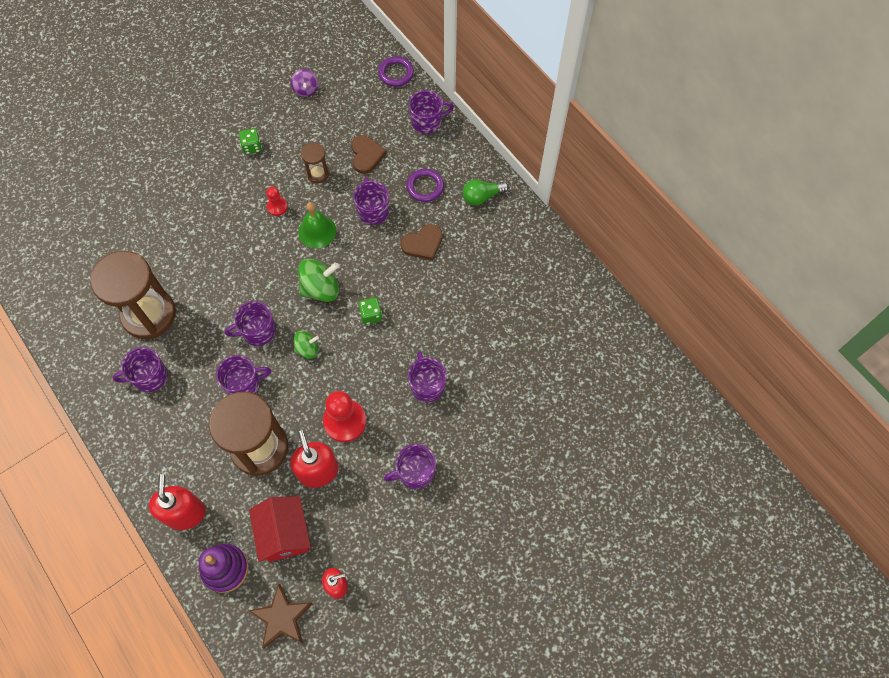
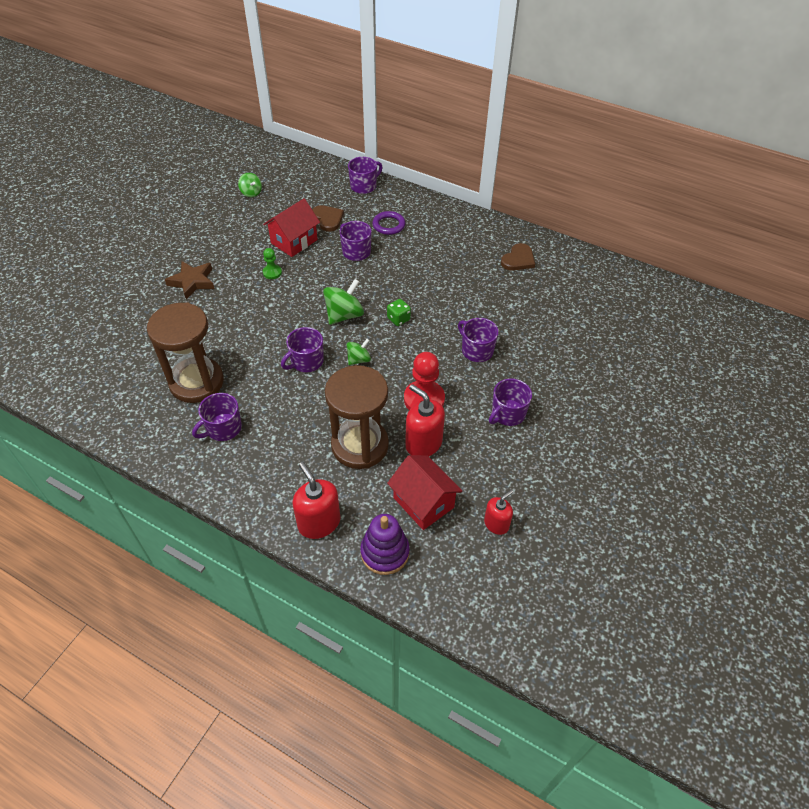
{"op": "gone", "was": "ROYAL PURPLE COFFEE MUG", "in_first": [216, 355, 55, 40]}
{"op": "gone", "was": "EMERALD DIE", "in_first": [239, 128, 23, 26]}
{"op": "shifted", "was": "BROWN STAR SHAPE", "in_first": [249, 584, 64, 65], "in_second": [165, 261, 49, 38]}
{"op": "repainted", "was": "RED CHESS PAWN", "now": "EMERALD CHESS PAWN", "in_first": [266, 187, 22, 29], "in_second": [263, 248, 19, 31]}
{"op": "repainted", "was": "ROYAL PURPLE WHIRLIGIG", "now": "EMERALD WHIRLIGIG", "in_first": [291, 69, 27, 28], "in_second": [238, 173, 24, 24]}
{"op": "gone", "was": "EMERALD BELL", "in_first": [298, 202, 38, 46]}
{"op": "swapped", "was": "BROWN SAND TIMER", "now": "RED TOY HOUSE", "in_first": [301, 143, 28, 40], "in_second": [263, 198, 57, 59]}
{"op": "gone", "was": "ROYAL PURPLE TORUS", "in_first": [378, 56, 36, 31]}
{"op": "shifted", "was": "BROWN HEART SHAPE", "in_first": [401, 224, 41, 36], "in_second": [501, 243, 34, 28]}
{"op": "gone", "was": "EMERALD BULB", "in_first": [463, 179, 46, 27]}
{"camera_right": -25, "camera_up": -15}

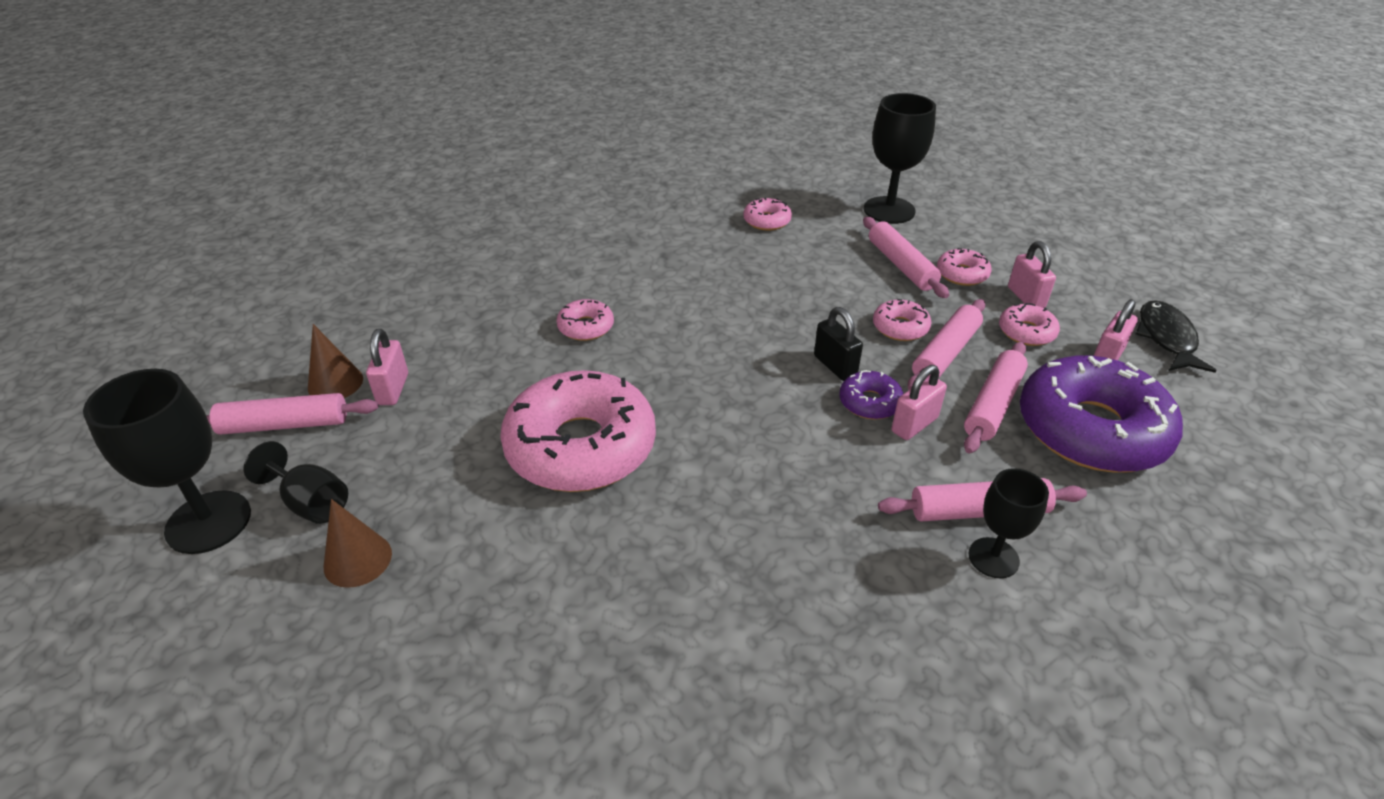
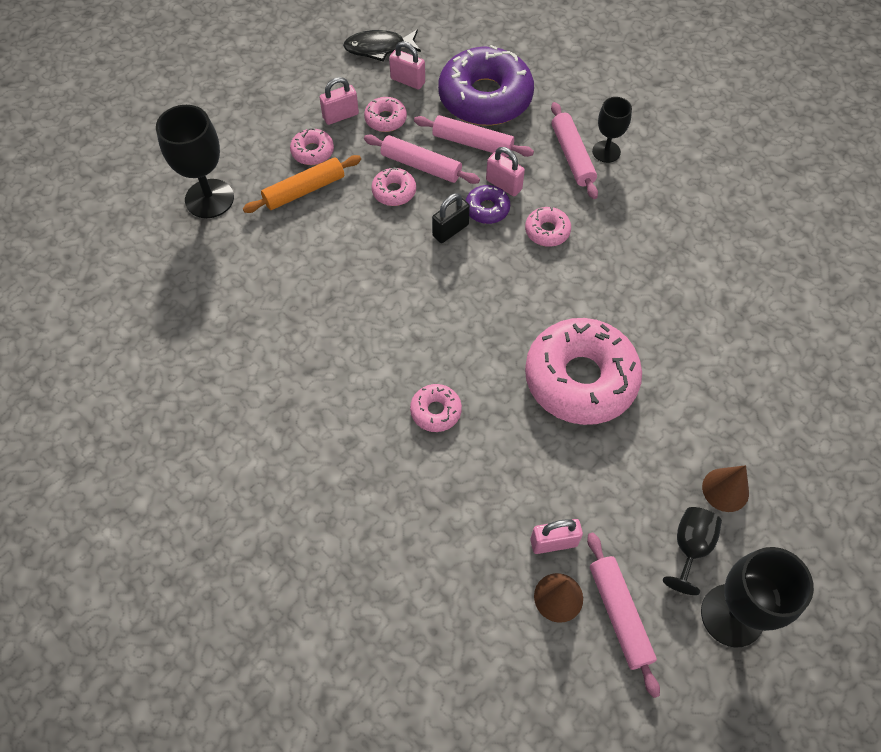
{"op": "shifted", "was": "ROSE-PINK GLAZED DONUT", "in_first": [743, 197, 49, 34], "in_second": [525, 207, 46, 40]}
{"op": "repainted", "was": "ROSE-PINK PASTRY ROLLER", "now": "BRIGHT ORANGE PASTRY ROLLER", "in_first": [863, 217, 86, 81], "in_second": [243, 155, 118, 58]}
{"camera_right": -100, "camera_up": 20}

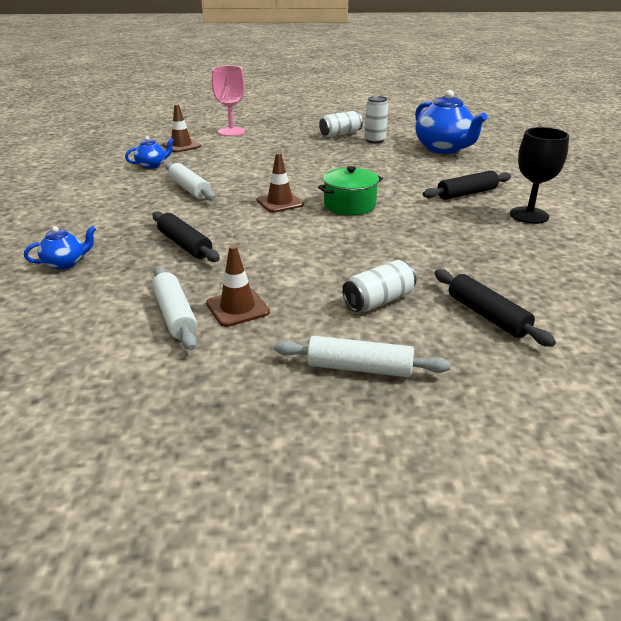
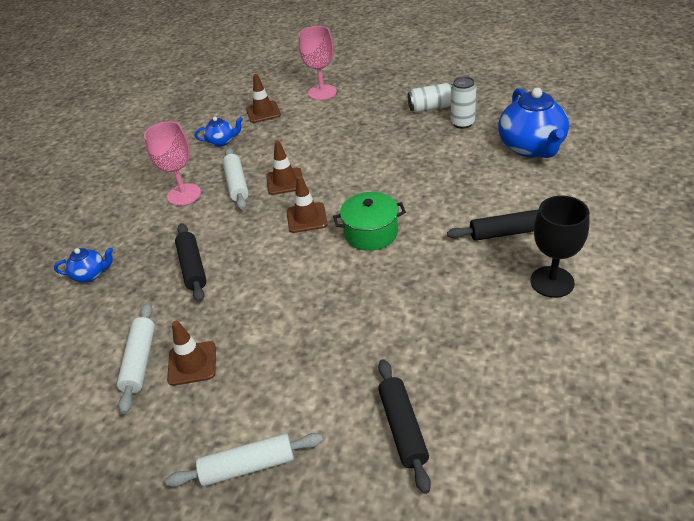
{"op": "rotated", "was": "PURE WHITE PASTRY ROLLER", "in_first": [274, 336, 177, 41], "in_second": [165, 433, 158, 54], "clockwise": -45}
{"op": "gone", "was": "PURE WHITE CAN", "in_first": [342, 260, 74, 52]}
{"op": "new", "now": "ROSE-PINK WINE GLASS", "in_second": [144, 121, 57, 85]}
{"op": "new", "now": "BROWN TRAFFIC CONE", "in_second": [266, 141, 36, 54]}
{"camera_right": 25, "camera_up": 10}

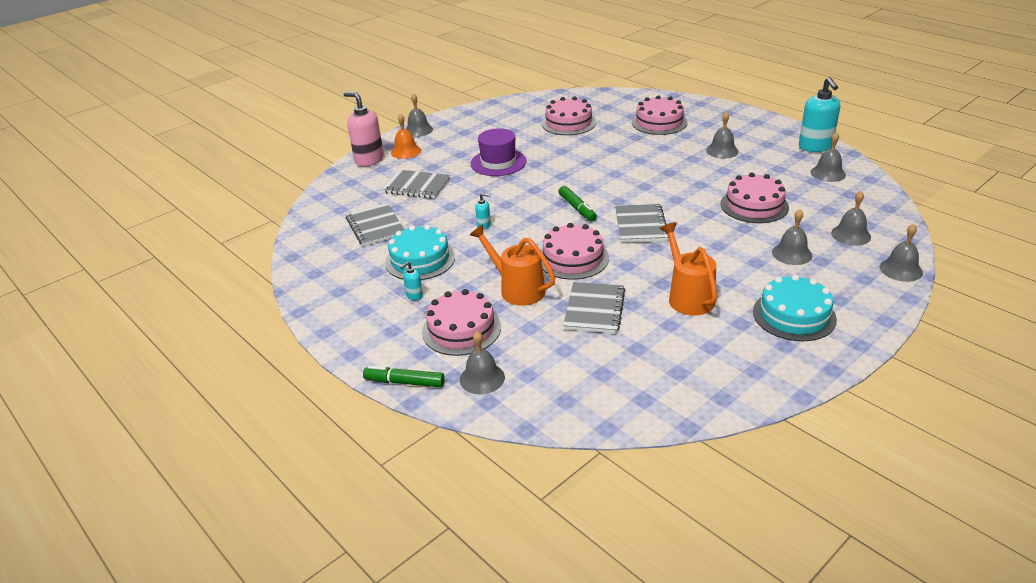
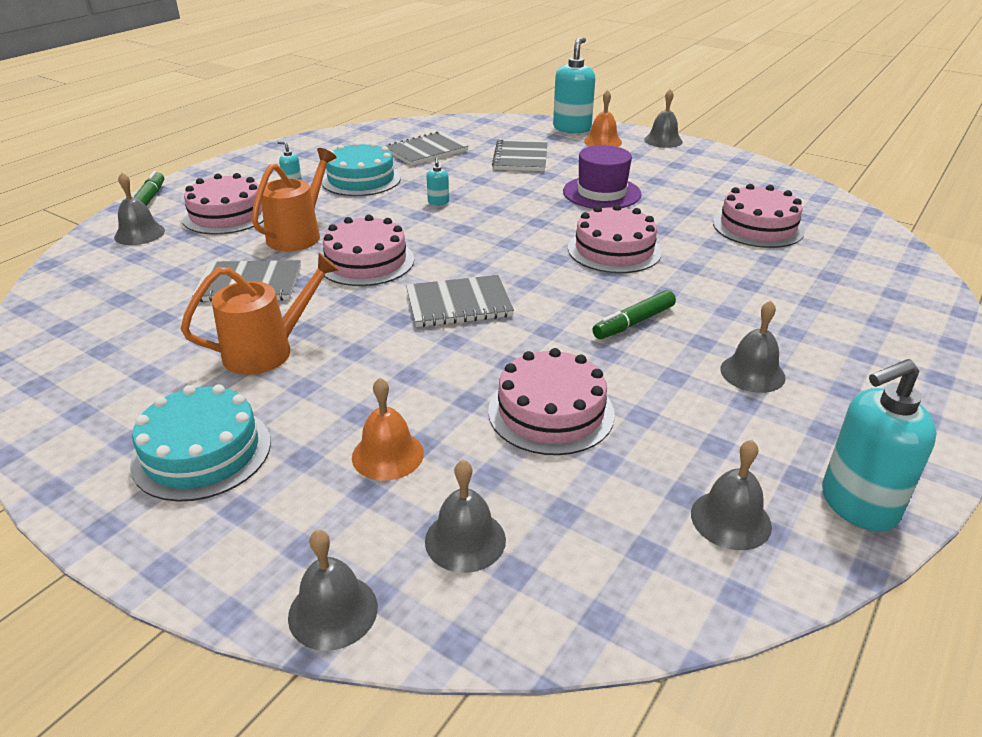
{"op": "repainted", "was": "ROSE-PINK SOAP DISPENSER", "now": "TURQUOISE SOAP DISPENSER", "in_first": [344, 92, 40, 75], "in_second": [553, 37, 42, 96]}
{"op": "shifted", "was": "EMERALD MARKER", "in_first": [559, 186, 38, 35], "in_second": [592, 290, 84, 49]}
{"op": "shifted", "was": "ROSE-PINK GATEAU", "in_first": [632, 95, 56, 40], "in_second": [568, 204, 94, 69]}
{"op": "repainted", "was": "GRAY BELL", "now": "BRIGHT ORANGE BELL", "in_first": [772, 209, 40, 56], "in_second": [352, 378, 72, 103]}
{"camera_right": 75, "camera_up": 0}

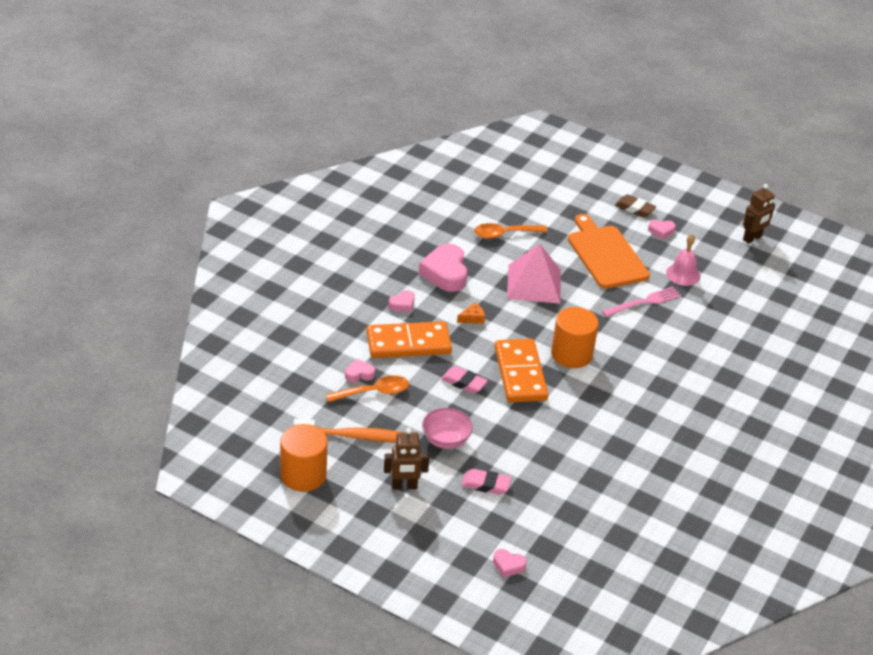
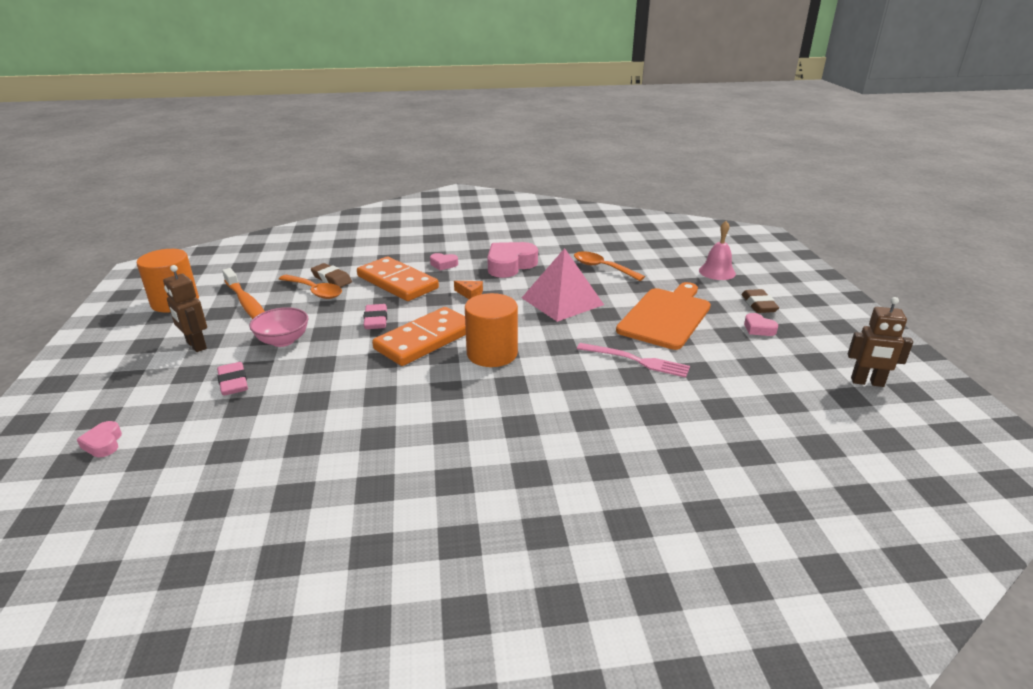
{"op": "swapped", "was": "ROSE-PINK HEART SHAPE", "now": "BROWN PENCIL ERASER", "in_first": [345, 359, 30, 23], "in_second": [311, 263, 41, 25]}
{"op": "shifted", "was": "ROSE-PINK BELL", "in_first": [666, 234, 34, 52], "in_second": [699, 221, 37, 59]}
{"camera_right": 55, "camera_up": -10}

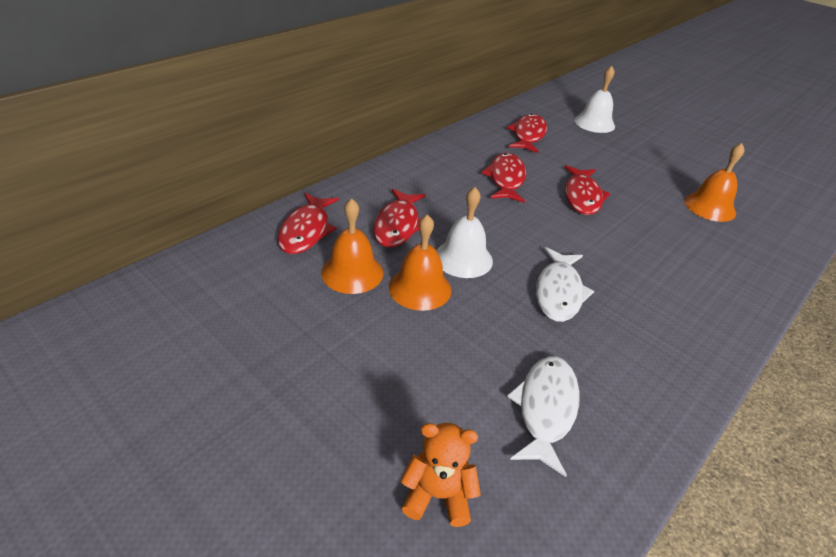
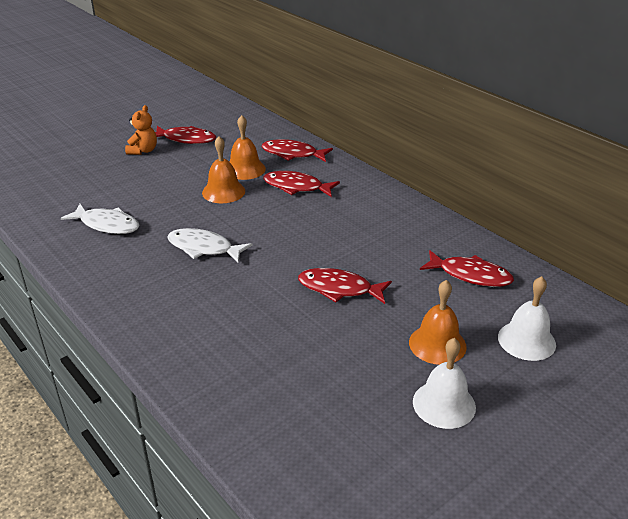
{"op": "shifted", "was": "BRIGHT ORANGE STUFFED BEAR", "in_first": [400, 423, 81, 104], "in_second": [125, 105, 32, 50]}
{"op": "shifted", "was": "PURE WHITE BELL", "in_first": [436, 187, 57, 91], "in_second": [413, 338, 63, 91]}
{"op": "shifted", "was": "RED TOY FISH", "in_first": [482, 153, 44, 50], "in_second": [155, 126, 61, 18]}
{"op": "shifted", "was": "BRIGHT ORANGE BELL", "in_first": [684, 143, 60, 79], "in_second": [409, 280, 58, 85]}
{"camera_right": 100, "camera_up": -5}

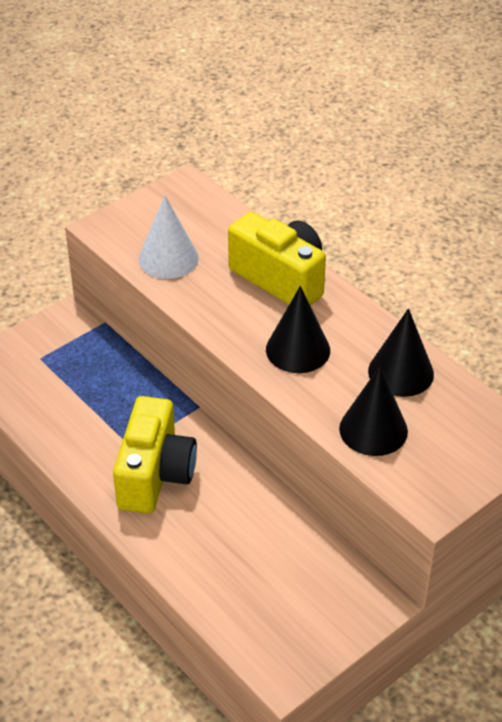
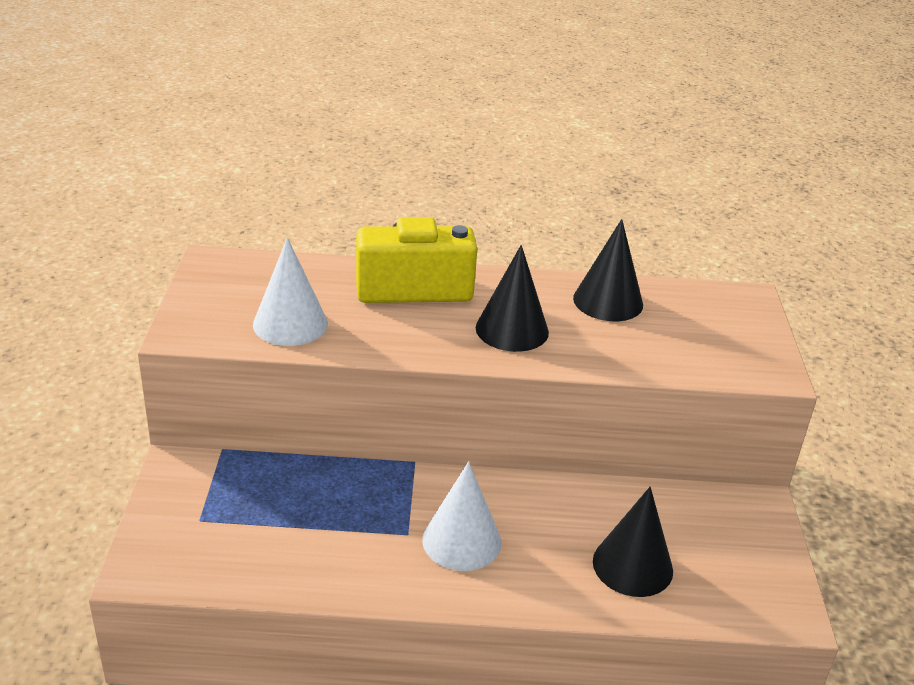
{"op": "swapped", "was": "BRIGHT YELLOW PHOTO CAMERA", "now": "PURE WHITE SOLID CONE", "in_first": [113, 396, 84, 118], "in_second": [422, 461, 79, 110]}
{"op": "shifted", "was": "EBONY SOLID CONE", "in_first": [339, 366, 69, 90], "in_second": [593, 487, 80, 110]}
{"camera_right": -50, "camera_up": -10}

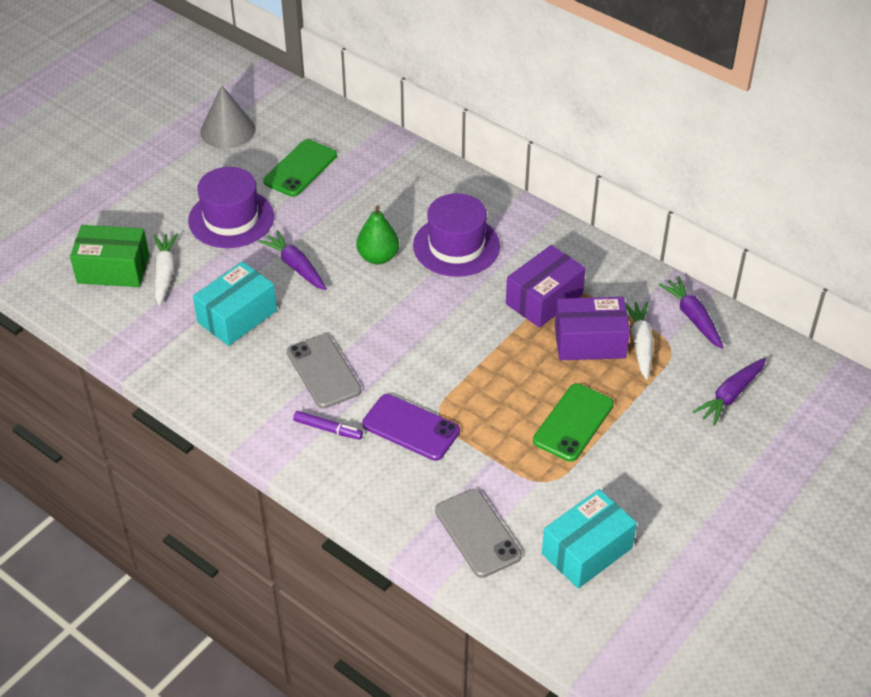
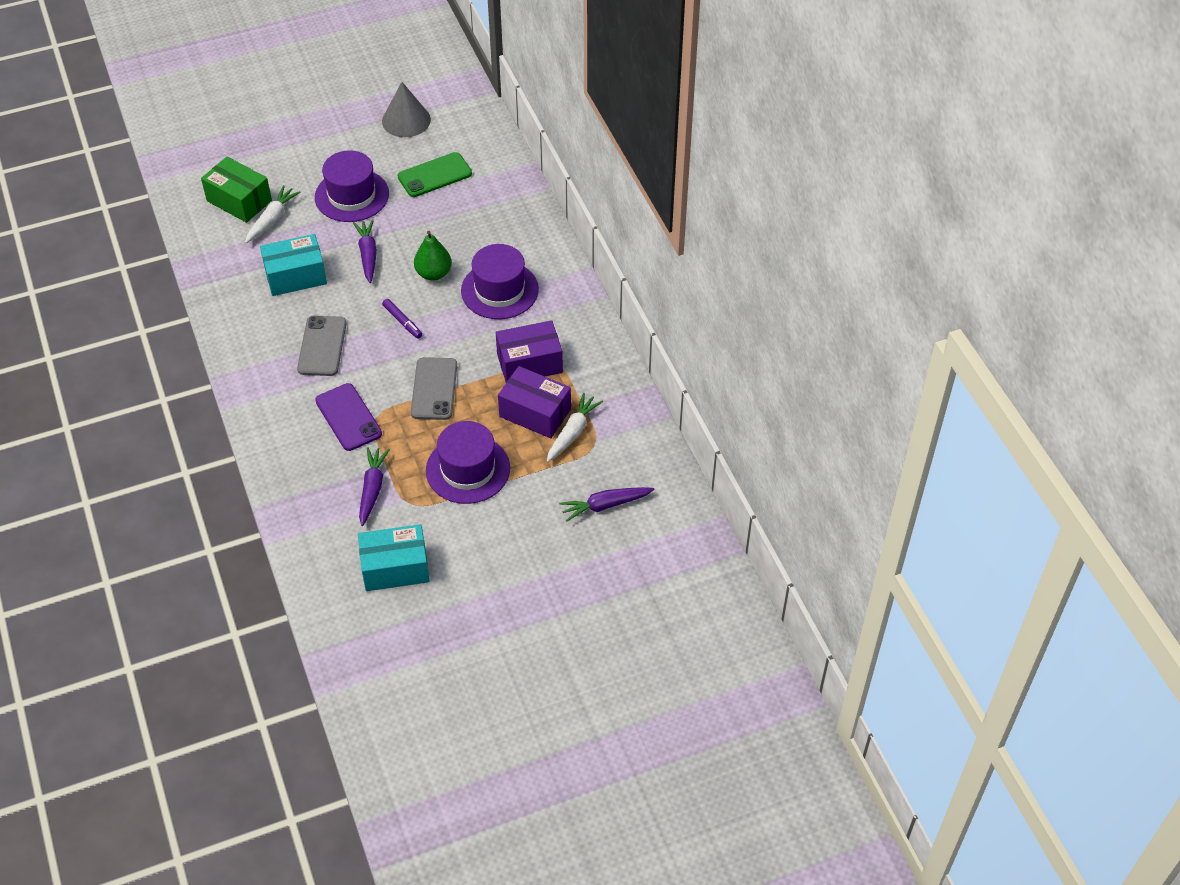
{"op": "shifted", "was": "ROYAL PURPLE MARKER", "in_first": [293, 411, 70, 29], "in_second": [382, 299, 40, 40]}
{"op": "shifted", "was": "GRAY MOBILE PHONE", "in_first": [435, 489, 87, 89], "in_second": [411, 357, 46, 63]}
{"op": "swapped", "was": "EMERALD MOBILE PHONE", "now": "ROYAL PURPLE HAT", "in_first": [533, 383, 81, 79], "in_second": [426, 421, 84, 83]}
{"op": "shifted", "was": "ROYAL PURPLE ROOT VEGETABLE", "in_first": [658, 276, 66, 73], "in_second": [359, 447, 31, 79]}
{"camera_right": 30, "camera_up": 5}

